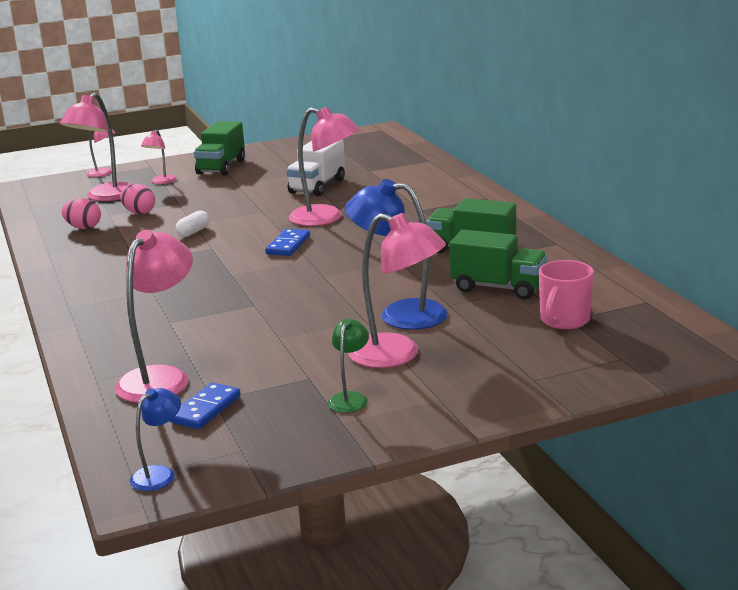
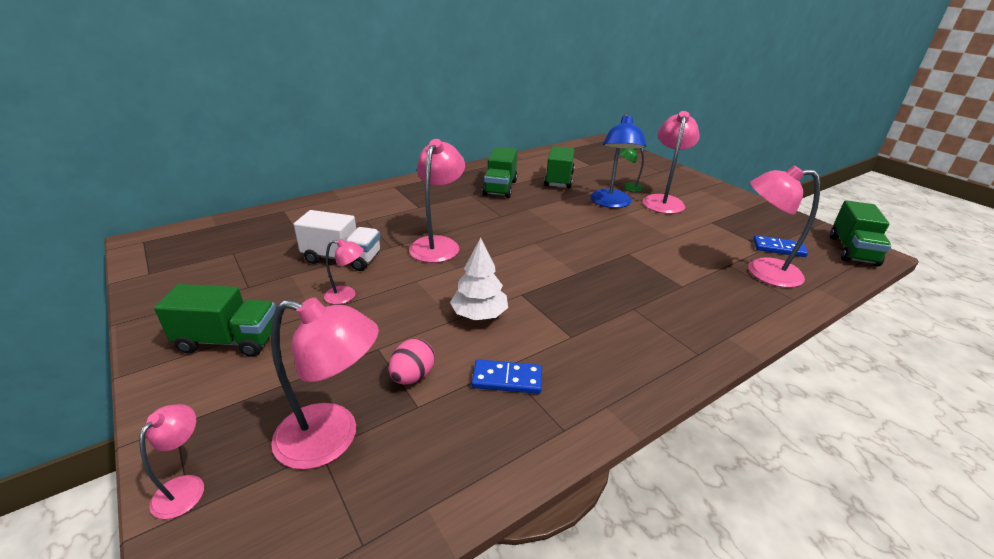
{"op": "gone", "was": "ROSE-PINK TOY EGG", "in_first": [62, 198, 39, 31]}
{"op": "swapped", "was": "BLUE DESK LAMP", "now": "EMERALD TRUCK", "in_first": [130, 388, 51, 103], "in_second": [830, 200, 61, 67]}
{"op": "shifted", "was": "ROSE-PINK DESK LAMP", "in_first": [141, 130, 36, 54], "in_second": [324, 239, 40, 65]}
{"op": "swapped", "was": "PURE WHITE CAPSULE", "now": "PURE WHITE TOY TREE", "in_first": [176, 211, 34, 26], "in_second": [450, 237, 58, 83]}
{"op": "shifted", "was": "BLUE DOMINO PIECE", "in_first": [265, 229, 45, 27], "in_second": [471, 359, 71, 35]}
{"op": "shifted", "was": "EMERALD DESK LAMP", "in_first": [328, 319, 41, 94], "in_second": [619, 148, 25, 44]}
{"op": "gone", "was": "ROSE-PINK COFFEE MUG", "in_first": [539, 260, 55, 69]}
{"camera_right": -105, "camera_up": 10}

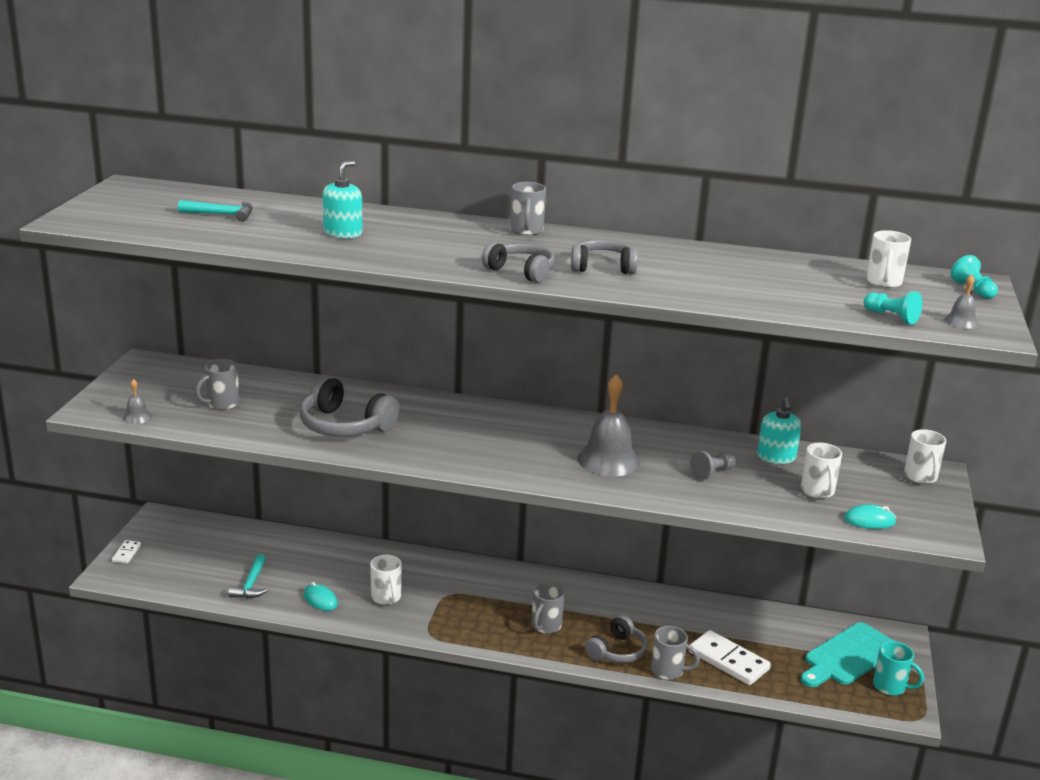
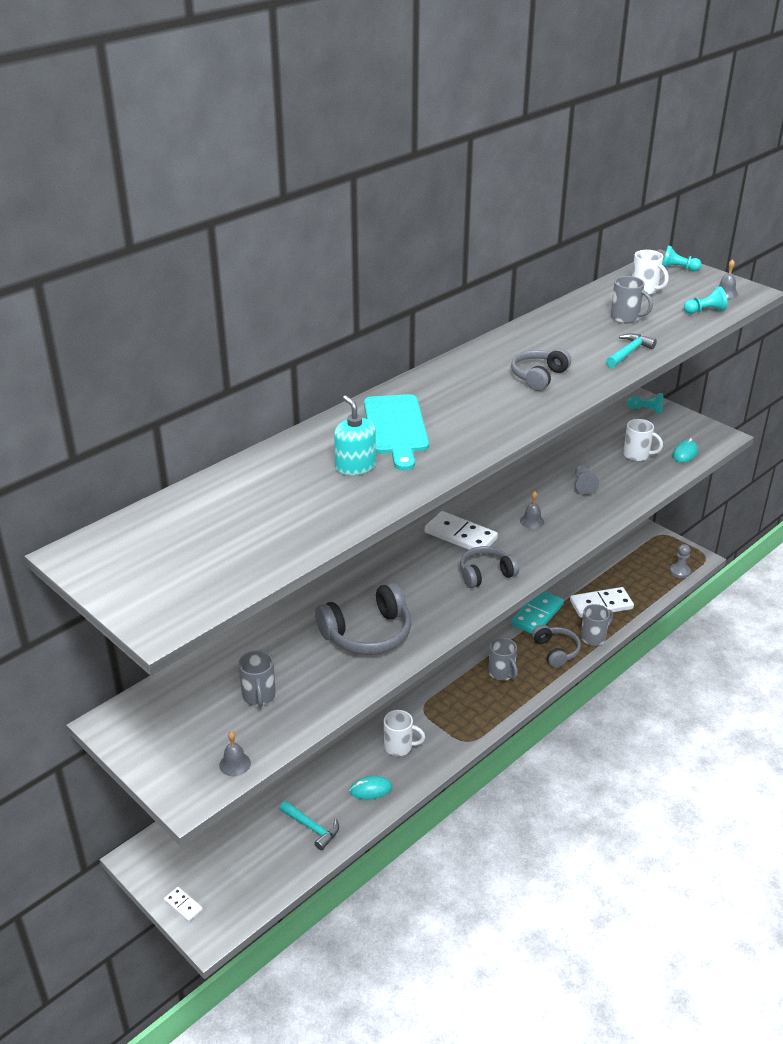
{"op": "shifted", "was": "TURQUOISE CARPENTER'S HAMMER", "in_first": [178, 200, 75, 22], "in_second": [606, 333, 51, 35]}
{"op": "shifted", "was": "GRAY OVER-EAR HEADPHONES", "in_first": [482, 242, 73, 41], "in_second": [460, 546, 59, 42]}
{"op": "shifted", "was": "GRAY COFFEE MUG", "in_first": [510, 182, 36, 53], "in_second": [611, 276, 42, 47]}
{"op": "scaled", "was": "GRAY BELL", "in_first": [578, 374, 62, 102], "in_second": [520, 491, 24, 38], "ratio": 0.46}
{"op": "gone", "was": "TURQUOISE SOAP DISPENSER", "in_first": [757, 397, 44, 67]}
{"op": "shifted", "was": "TURQUOISE CUTTING BOARD", "in_first": [801, 622, 93, 65], "in_second": [364, 394, 65, 76]}
{"op": "gone", "was": "TURQUOISE COFFEE MUG", "in_first": [873, 641, 51, 55]}
{"op": "swapped", "was": "PURE WHITE COFFEE MUG", "now": "TURQUOISE CHESS PAWN", "in_first": [904, 429, 42, 55], "in_second": [627, 393, 37, 21]}
{"op": "new", "now": "PURE WHITE DOMINO PIECE", "in_second": [425, 511, 73, 39]}
{"op": "new", "now": "TURQUOISE DOMINO PIECE", "in_second": [511, 591, 53, 43]}
{"op": "new", "now": "GRAY CHESS PAWN", "in_second": [670, 544, 21, 34]}
{"camera_right": -55, "camera_up": 10}

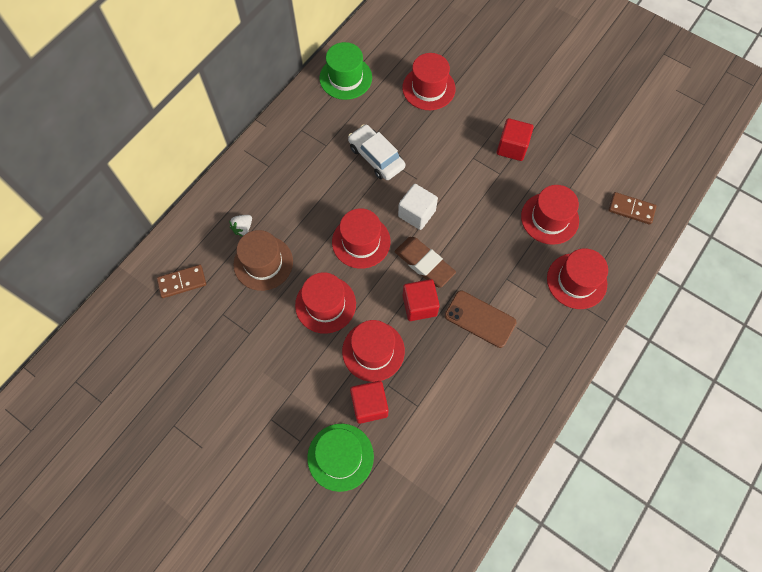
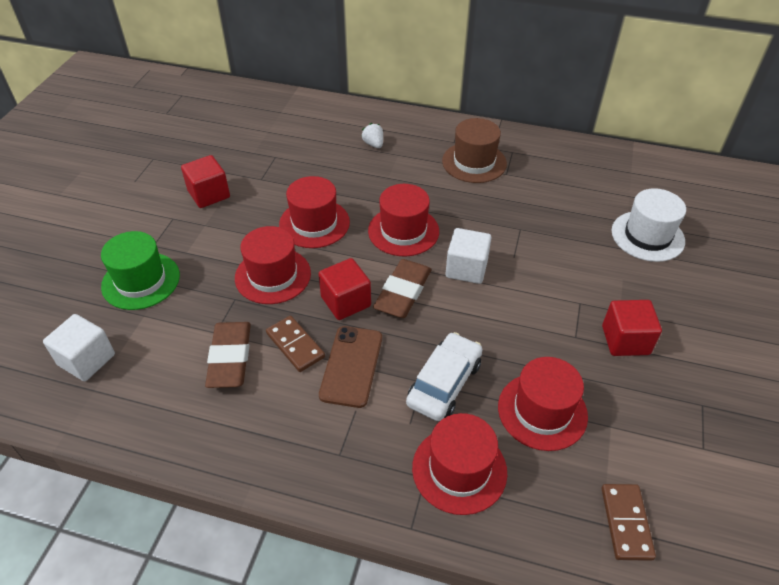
{"op": "shifted", "was": "BROWN DOMINO PIECE", "in_first": [157, 265, 49, 33], "in_second": [266, 316, 59, 56]}
{"op": "rotated", "was": "PURE WHITE TOY STRAWBERRY", "in_first": [229, 215, 23, 21], "in_second": [361, 123, 22, 25], "clockwise": 45}
{"op": "shifted", "was": "BROWN HAT", "in_first": [234, 230, 59, 61], "in_second": [442, 118, 65, 65]}
{"op": "gone", "was": "EMERALD HAT", "in_first": [319, 42, 53, 58]}
{"op": "shifted", "was": "PURE WHITE AUTOMOBILE", "in_first": [348, 124, 57, 56], "in_second": [406, 332, 77, 89]}
{"op": "shifted", "was": "RED CUBE", "in_first": [350, 381, 39, 43], "in_second": [181, 155, 49, 53]}
{"op": "repainted", "was": "RED HAT", "now": "PURE WHITE HAT", "in_first": [402, 53, 54, 57], "in_second": [611, 188, 75, 74]}
{"op": "new", "now": "PURE WHITE CUBE", "in_second": [43, 314, 72, 67]}
{"op": "new", "now": "BROWN PENCIL ERASER", "in_second": [205, 322, 46, 66]}
{"camera_right": 70, "camera_up": -20}

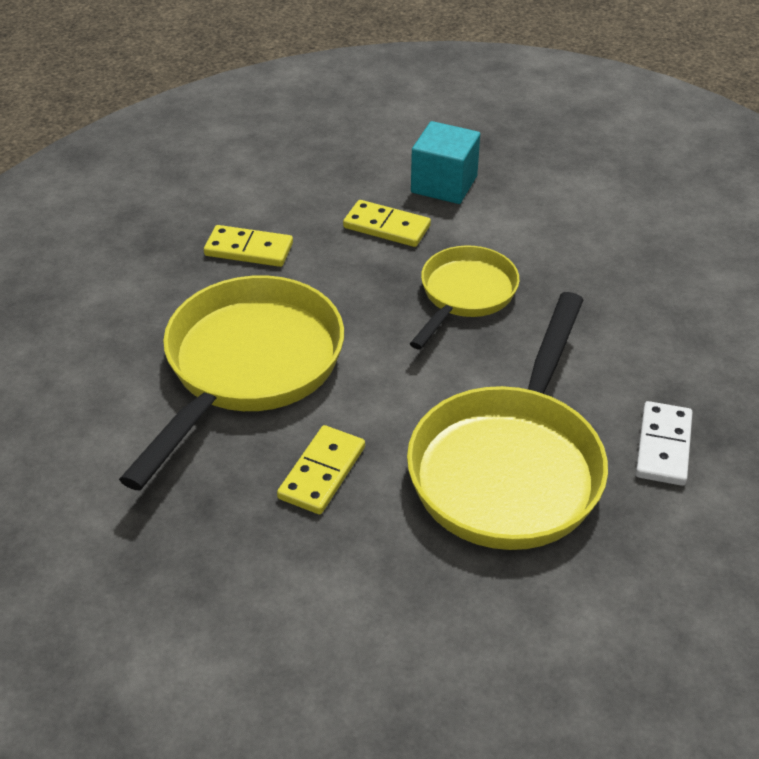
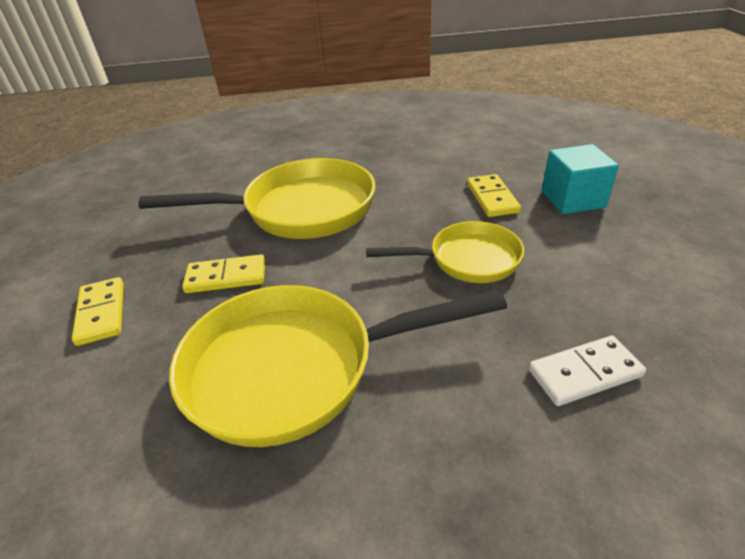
{"op": "shifted", "was": "BRIGHT YELLOW DOMINO PIECE", "in_first": [204, 225, 89, 42], "in_second": [72, 277, 51, 69]}
{"op": "shifted", "was": "PURE WHITE DOMINO PIECE", "in_first": [636, 401, 57, 85], "in_second": [529, 336, 117, 70]}
{"camera_right": 60, "camera_up": -5}

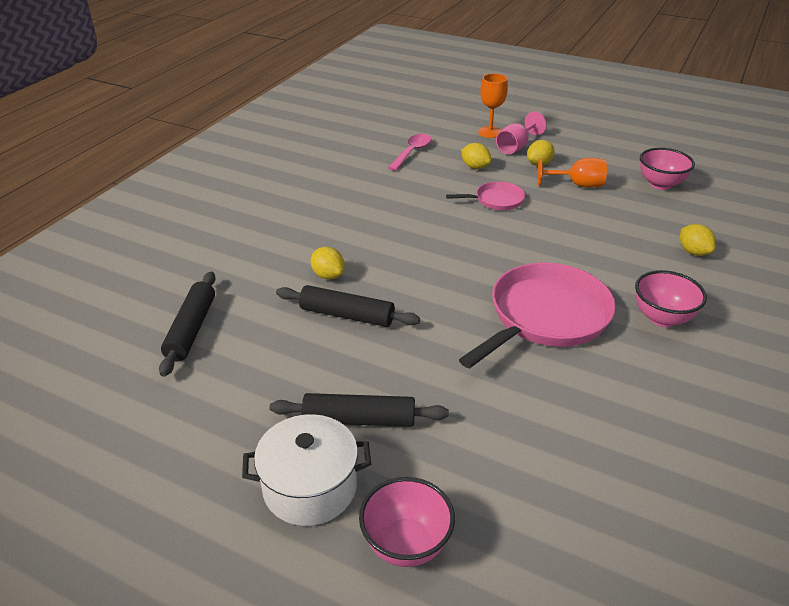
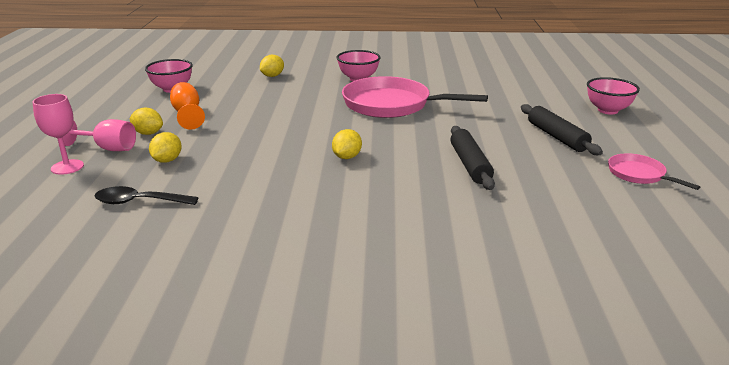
{"op": "gone", "was": "EBONY PASTRY ROLLER", "in_first": [159, 272, 57, 105]}
{"op": "gone", "was": "PURE WHITE STOCKPOT", "in_first": [242, 414, 129, 112]}
{"op": "shifted", "was": "BRIGHT YELLOW LEMON", "in_first": [311, 247, 34, 32], "in_second": [332, 129, 30, 30]}
{"op": "repainted", "was": "ROSE-PINK TABLESPOON", "now": "EBONY TABLESPOON", "in_first": [388, 134, 43, 37], "in_second": [95, 186, 104, 19]}
{"op": "shifted", "was": "ROSE-PINK SKILLET", "in_first": [446, 181, 79, 29], "in_second": [608, 153, 92, 37]}
{"op": "repainted", "was": "BRIGHT ORANGE WINE GLASS", "now": "ROSE-PINK WINE GLASS", "in_first": [478, 73, 30, 65], "in_second": [32, 94, 52, 81]}
{"camera_right": -115, "camera_up": -10}

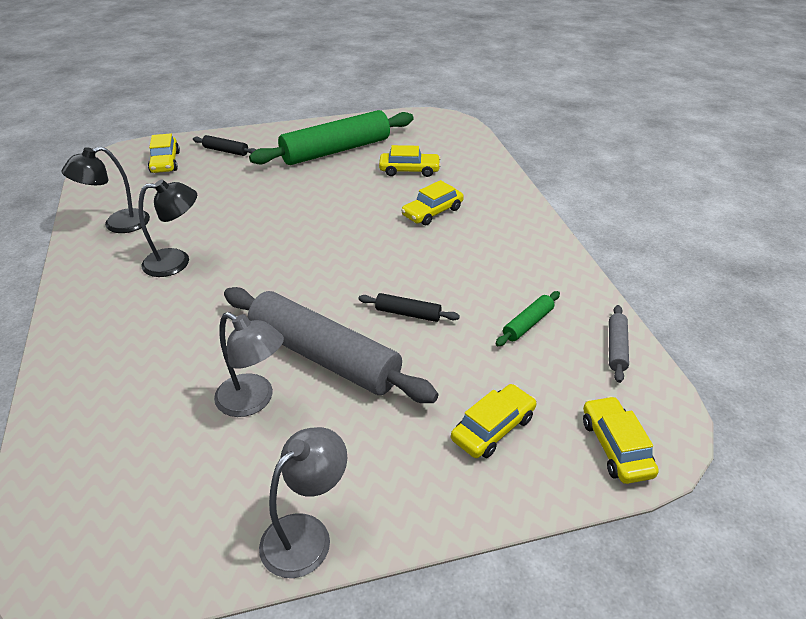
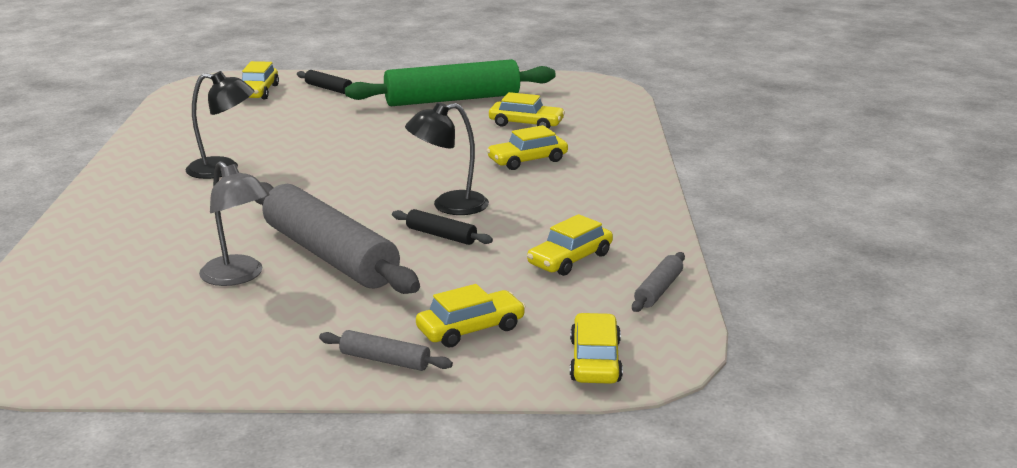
{"op": "shifted", "was": "EBONY DESK LAMP", "in_first": [62, 146, 88, 87], "in_second": [405, 102, 84, 113]}
{"op": "gone", "was": "GRAY DESK LAMP", "in_first": [259, 427, 88, 151]}
{"op": "swapped", "was": "EMERALD PASTRY ROLLER", "now": "BRIGHT YELLOW AUTOMOBILE", "in_first": [496, 291, 64, 55], "in_second": [527, 214, 86, 62]}
{"op": "new", "now": "GRAY PASTRY ROLLER", "in_second": [319, 330, 134, 41]}
{"camera_right": 15, "camera_up": -15}

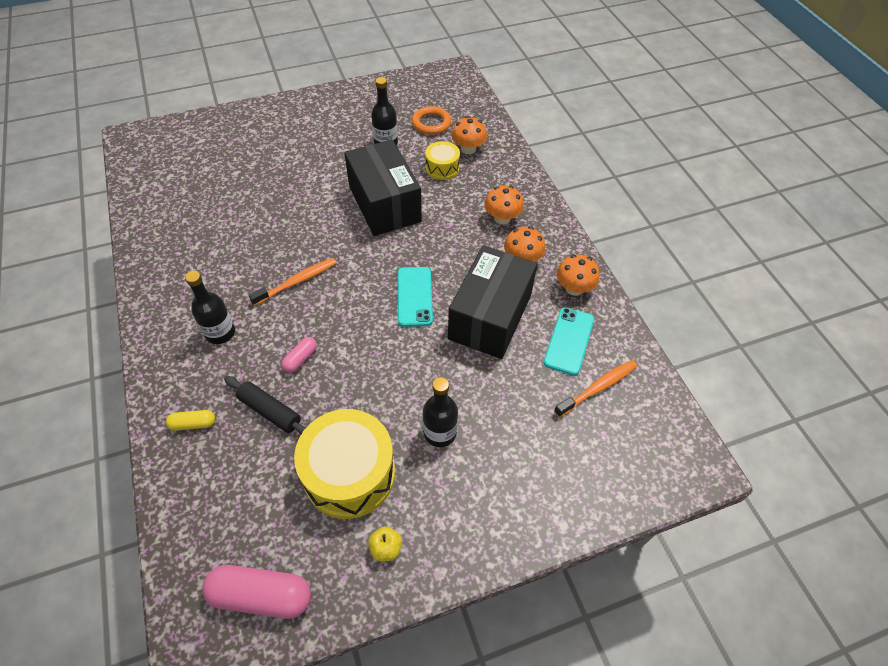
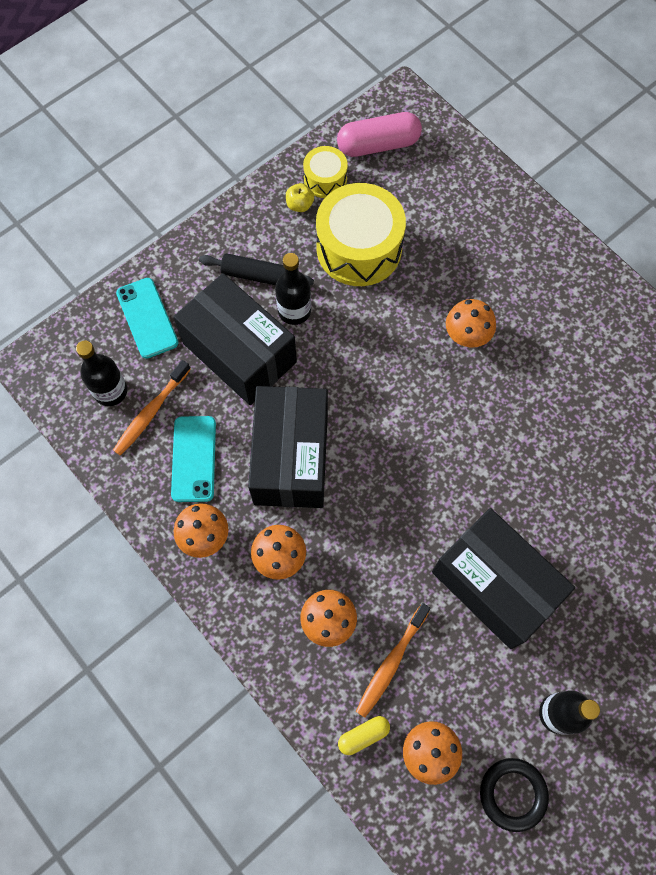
{"op": "shifted", "was": "BRIGHT YELLOW CAPSULE", "in_first": [166, 410, 49, 21], "in_second": [338, 716, 52, 39]}
{"op": "shifted", "was": "EBONY DRINK BOTTLE", "in_first": [185, 271, 50, 73], "in_second": [76, 340, 52, 66]}
{"op": "shifted", "was": "EBONY PASTRY ROLLER", "in_first": [224, 376, 83, 59], "in_second": [199, 253, 115, 32]}
{"op": "shifted", "was": "BRIGHT ORANGE TOOTH BRUSH", "in_first": [249, 258, 87, 48], "in_second": [356, 603, 75, 115]}
{"op": "swapped", "was": "ROSE-PINK CAPSULE", "now": "BRIGHT ORANGE FUNGUS", "in_first": [281, 337, 36, 36], "in_second": [446, 299, 50, 48]}
{"op": "shifted", "was": "TURQUOISE MOBILE PHONE", "in_first": [398, 267, 35, 60], "in_second": [116, 278, 63, 81]}
{"op": "repainted", "was": "BRIGHT ORANGE TORUS", "now": "EBONY TORUS", "in_first": [412, 106, 39, 29], "in_second": [480, 758, 69, 74]}
{"op": "shifted", "was": "BRIGHT YELLOW DRUM", "in_first": [425, 141, 35, 39], "in_second": [303, 146, 45, 52]}
{"op": "new", "now": "EBONY BOX", "in_second": [173, 273, 124, 132]}
{"camera_right": 160, "camera_up": 15}

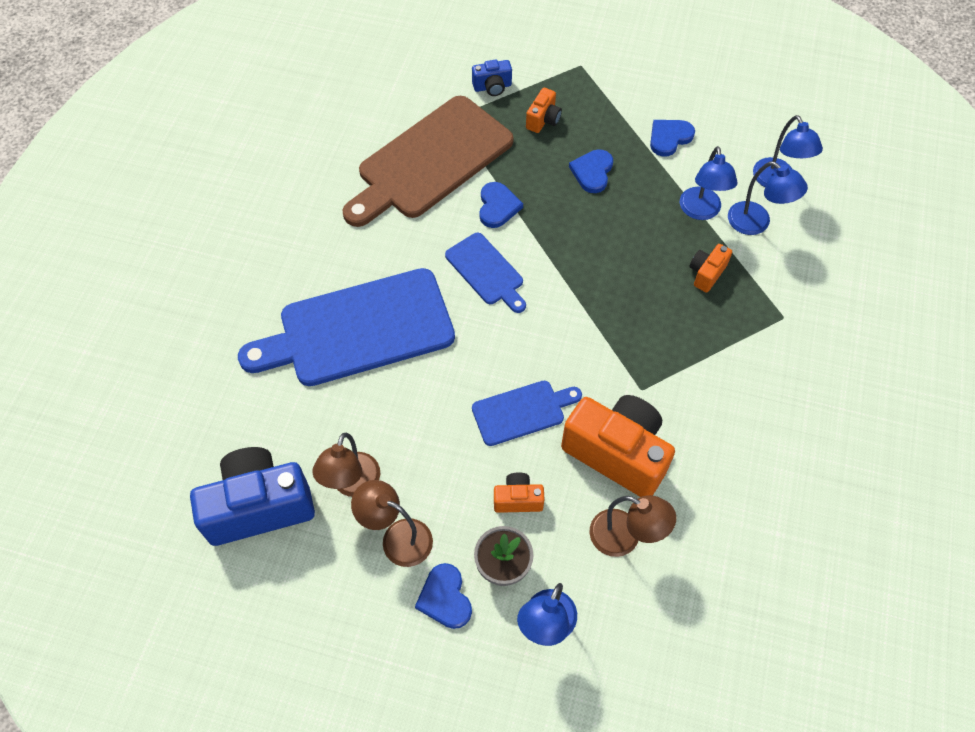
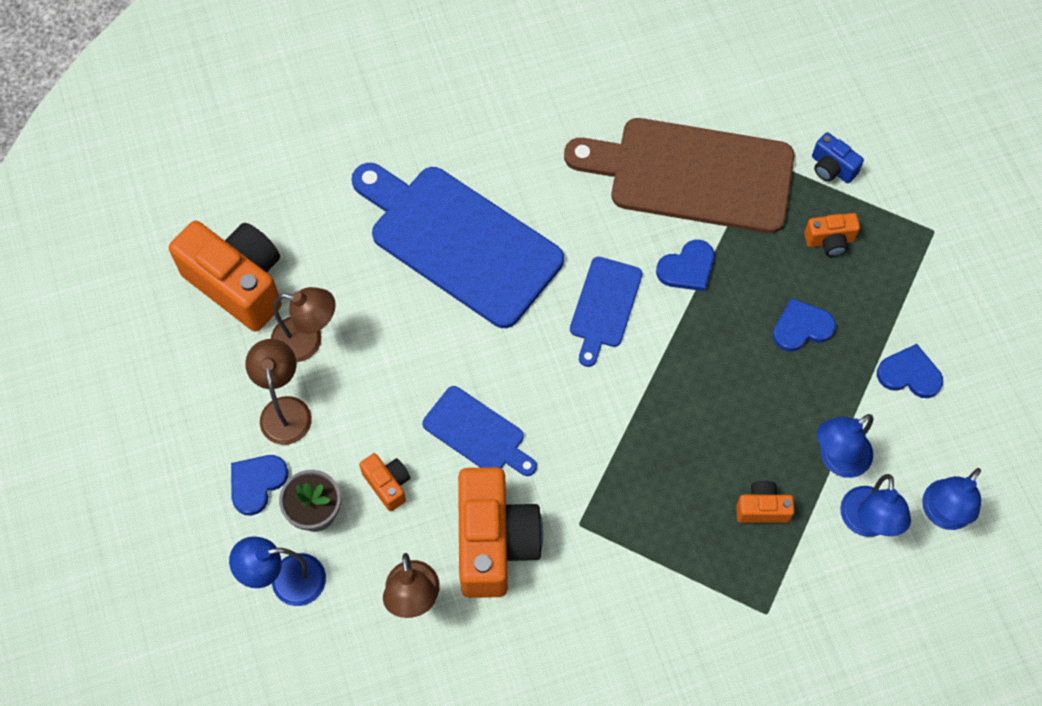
{"op": "repainted", "was": "BLUE PHOTO CAMERA", "now": "BRIGHT ORANGE PHOTO CAMERA", "in_first": [190, 447, 125, 99], "in_second": [169, 220, 113, 112]}
{"op": "rotated", "was": "BROWN DESK LAMP", "in_first": [312, 433, 68, 64], "in_second": [271, 287, 65, 75], "clockwise": -150}
{"camera_right": 55, "camera_up": 5}

